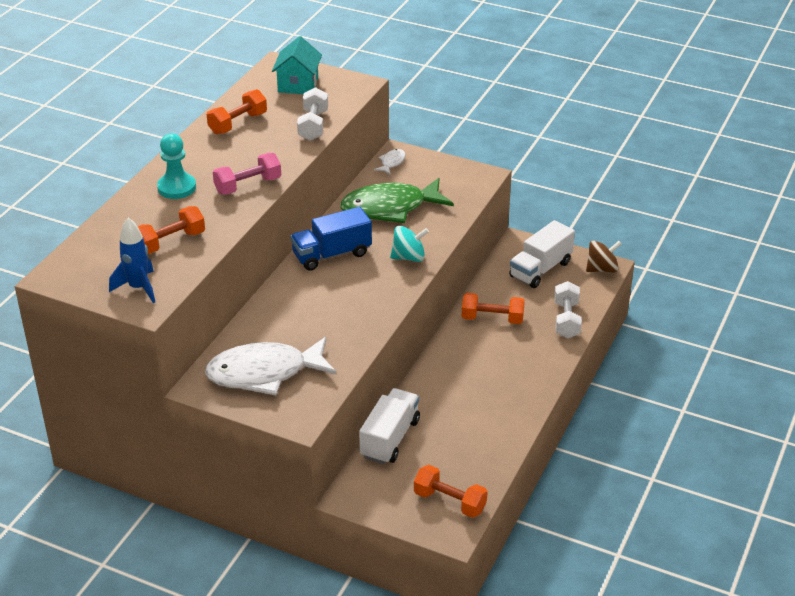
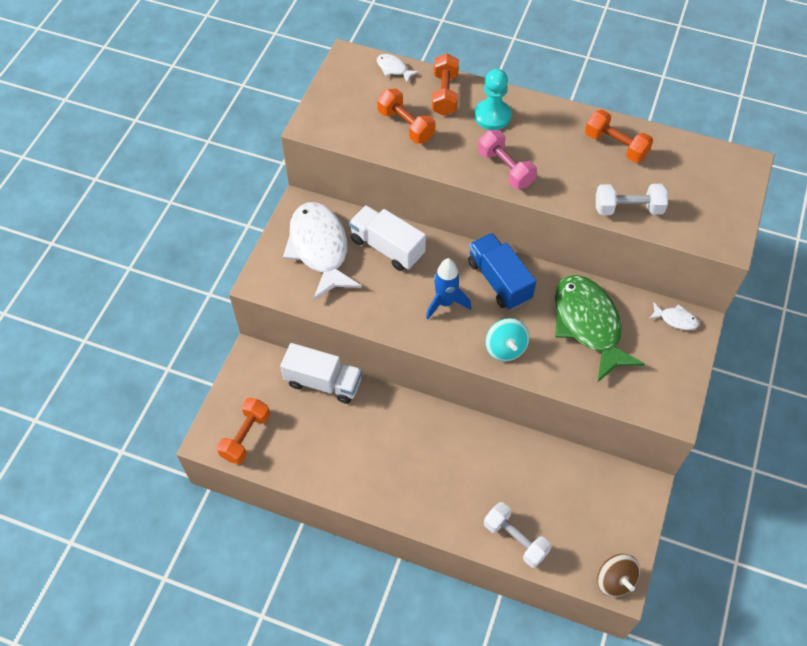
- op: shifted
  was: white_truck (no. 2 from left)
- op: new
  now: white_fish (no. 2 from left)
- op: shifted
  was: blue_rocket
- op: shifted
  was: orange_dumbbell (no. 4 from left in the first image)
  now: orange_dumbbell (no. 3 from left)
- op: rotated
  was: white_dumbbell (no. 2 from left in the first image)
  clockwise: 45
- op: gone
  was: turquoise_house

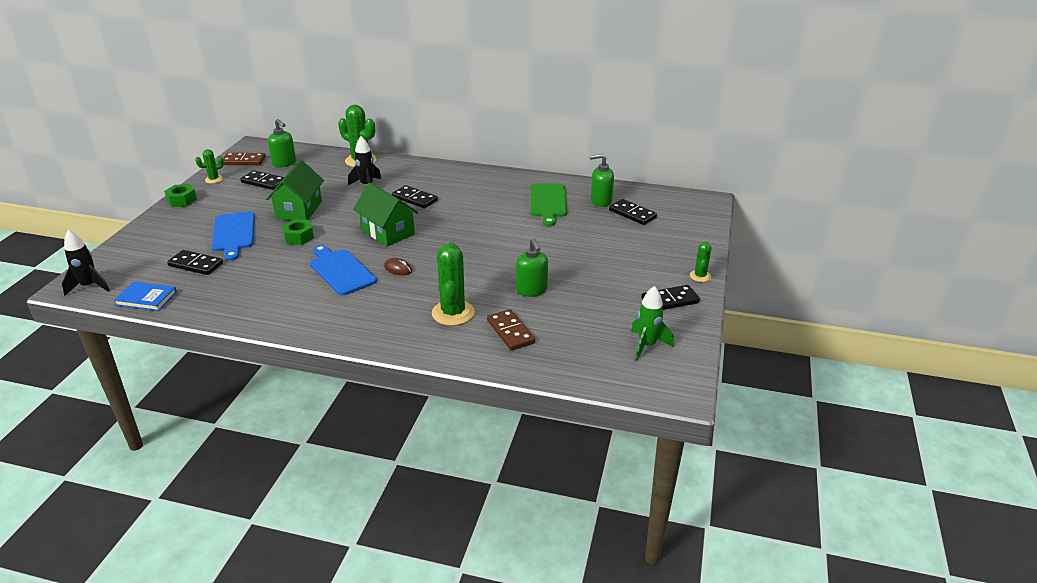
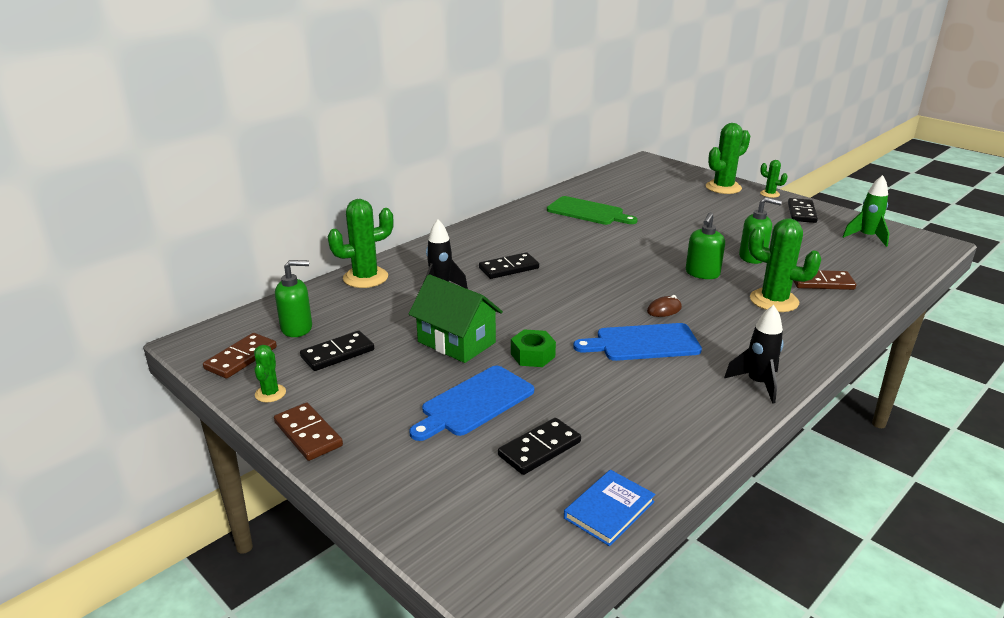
- op: swapped
  was: green_nut (no. 1 from left)
  now: brown_domino (no. 2 from left)
- op: rotated
  was: blue_cutting_board (no. 1 from left)
  clockwise: 120
- op: shifted
  was: green_soap_dispenser (no. 3 from left in the first image)
  now: green_soap_dispenser (no. 2 from left)
- op: new
  now: green_cactus (no. 3 from left)
- op: shifted
  was: black_rocket (no. 1 from left in the first image)
  now: black_rocket (no. 2 from left)
- op: gone
  was: green_house (no. 2 from left)
- op: gone
  was: black_domino (no. 4 from left)

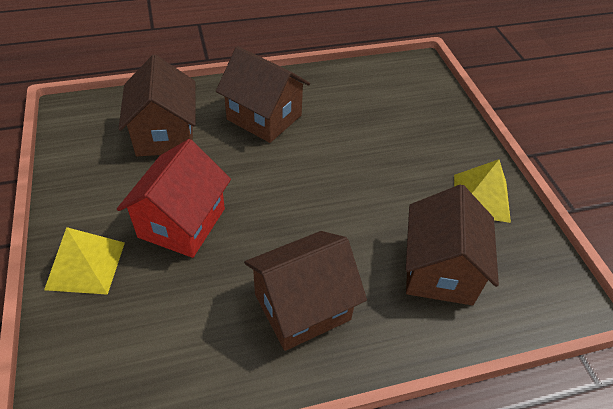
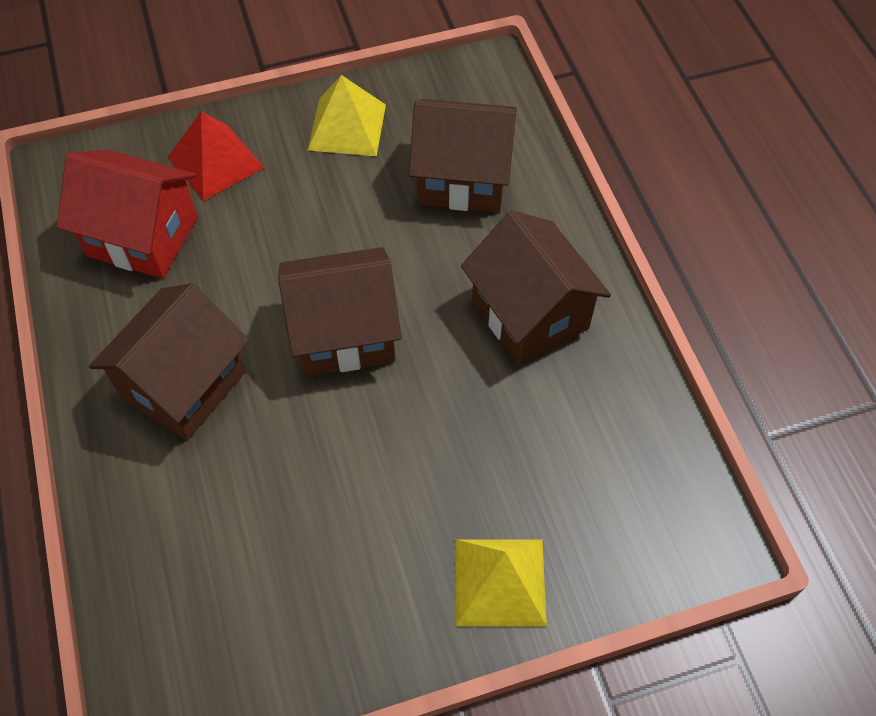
- op: shifted
  was: red_house
- op: new
  now: red_pyramid
- op: shifted
  was: brown_house (no. 1 from left in the first image)
  now: brown_house (no. 2 from left)

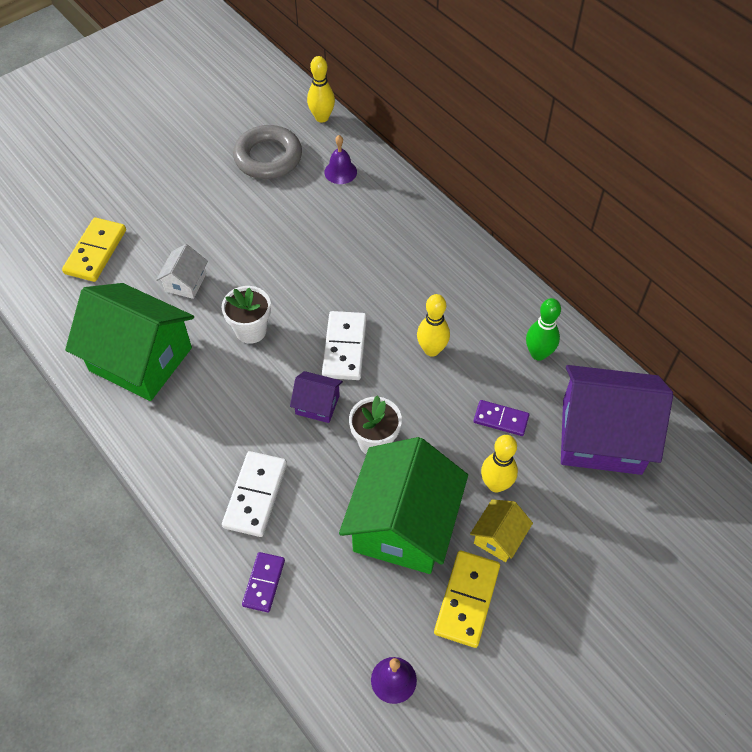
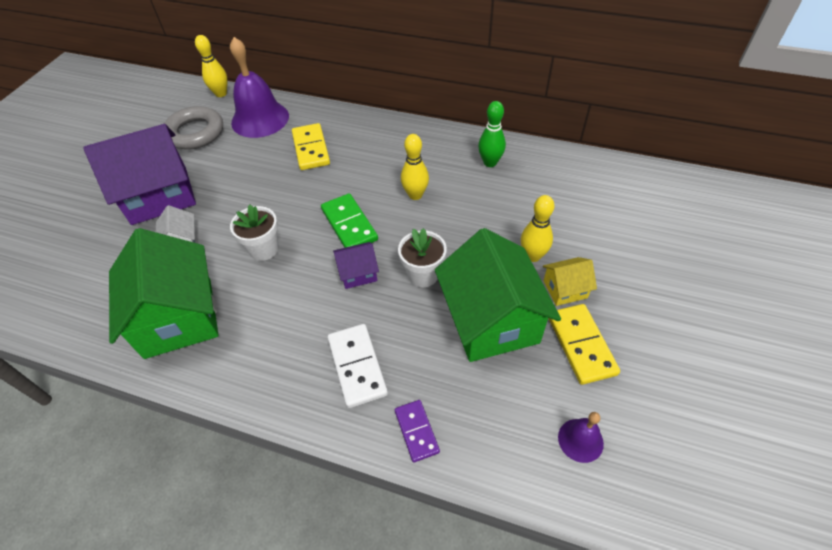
- op: shifted
  was: purple_house (no. 2 from left in the first image)
  now: purple_house (no. 1 from left)
- op: rotated
  was: green_house (no. 1 from left)
  clockwise: 75
- op: scaled
  was: purple_bell (no. 1 from left)
  ratio: 2.09
- op: shifted
  was: yellow_domino (no. 1 from left)
- op: repainted
  was: white_domino (no. 2 from left)
  now: green_domino
- op: rotated
  was: yellow_house
  clockwise: 75
- op: gone
  was: purple_domino (no. 2 from left)

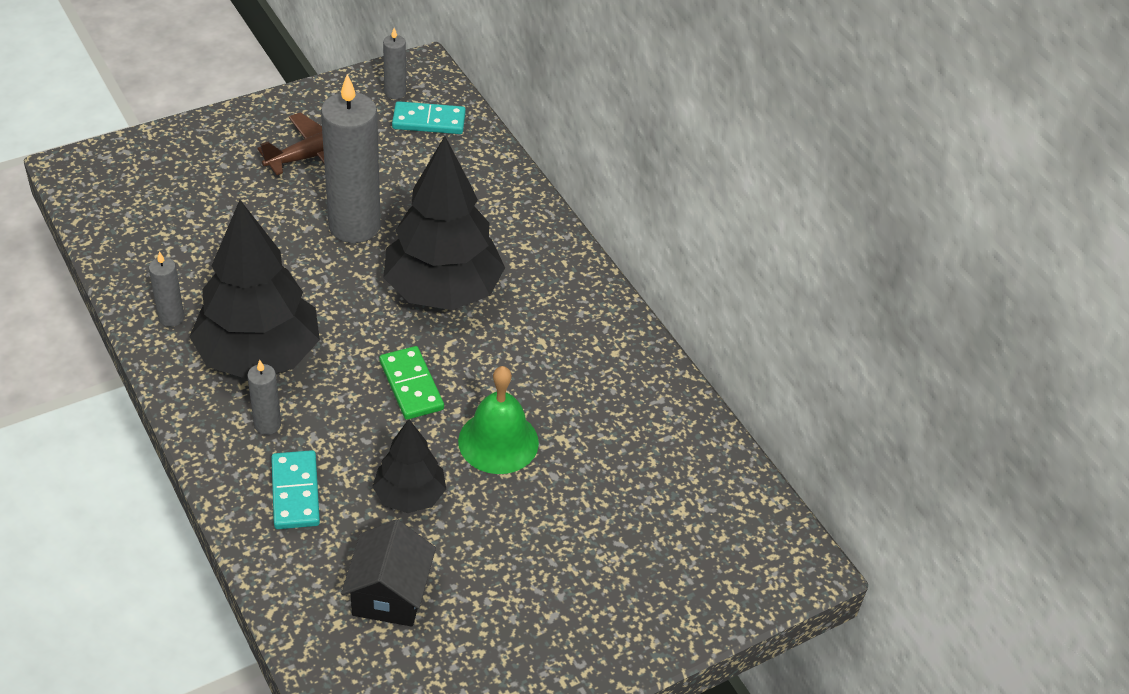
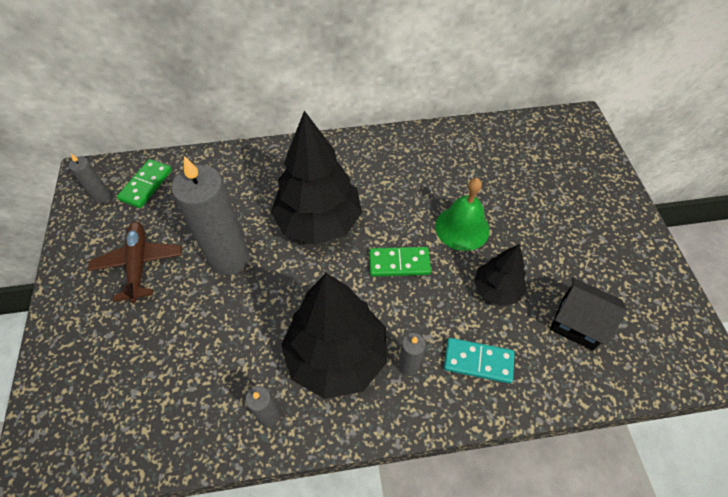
- op: repainted
  was: turquoise_domino (no. 2 from left)
  now: green_domino (no. 1 from left)

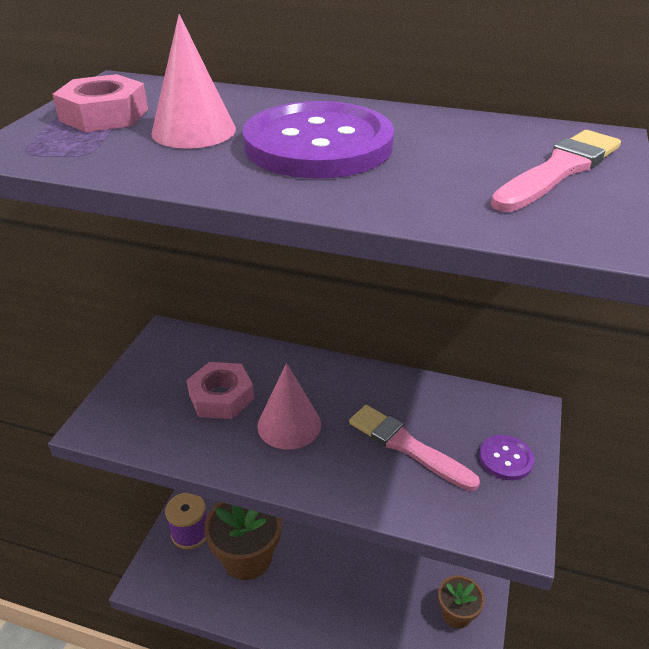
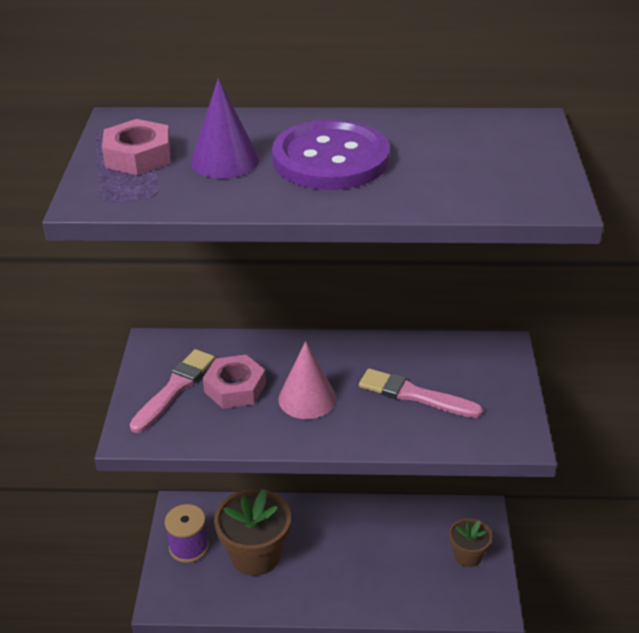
- op: shifted
  was: pink_brush (no. 2 from left in the first image)
  now: pink_brush (no. 1 from left)
- op: repainted
  was: pink_cone (no. 1 from left)
  now: purple_cone
- op: gone
  was: purple_button (no. 2 from left)

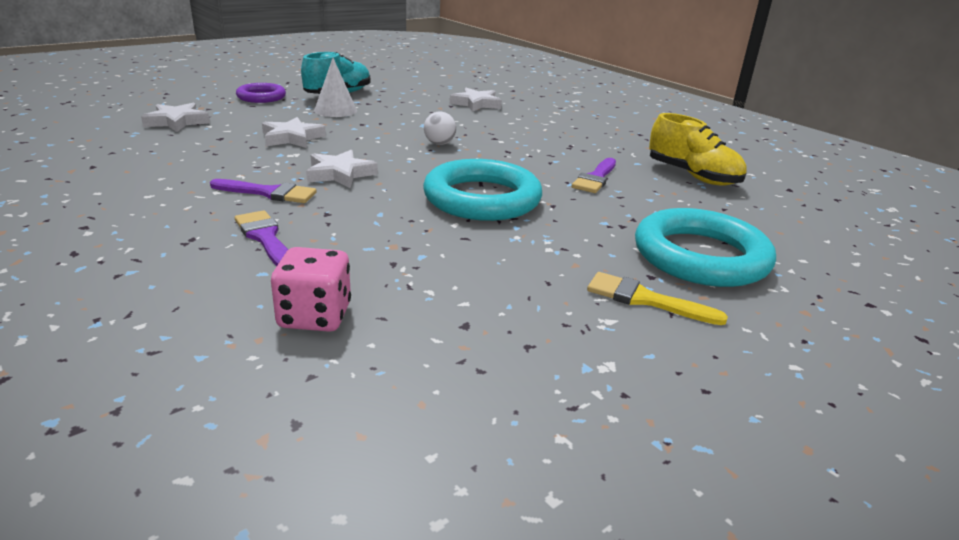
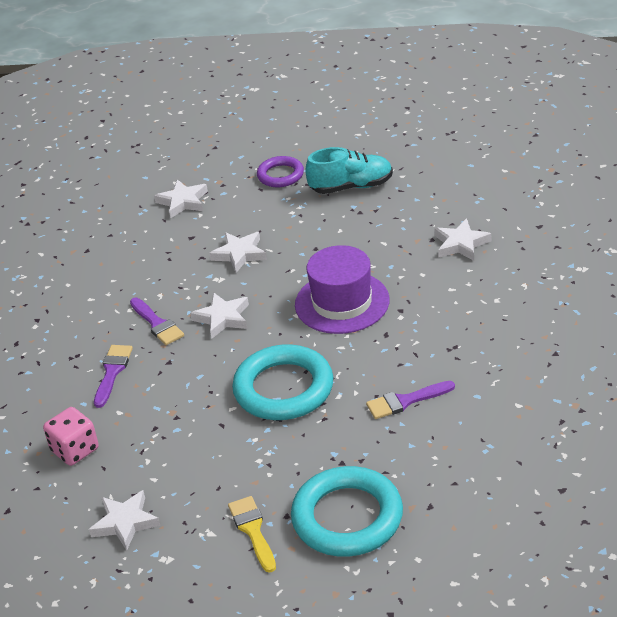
- op: new
  now: white_star (no. 1 from left)
- op: swapped
  was: white_ball
  now: purple_hat
- op: gone
  was: white_cone
- op: gone
  was: yellow_shoe

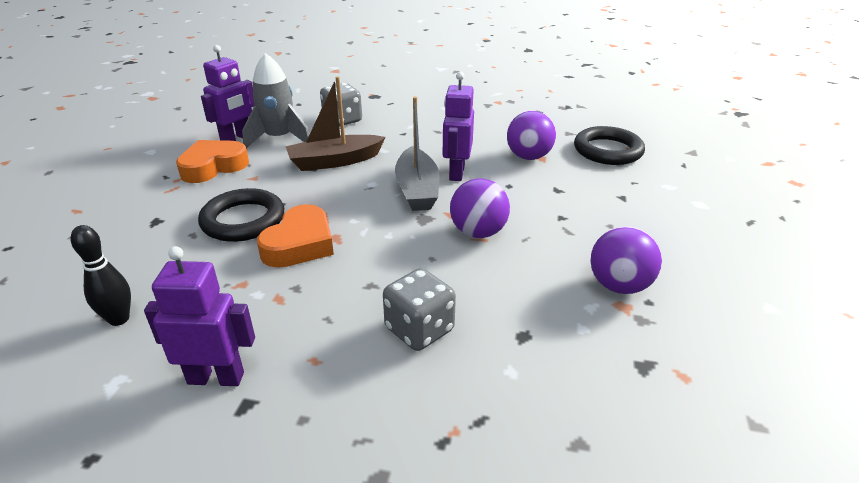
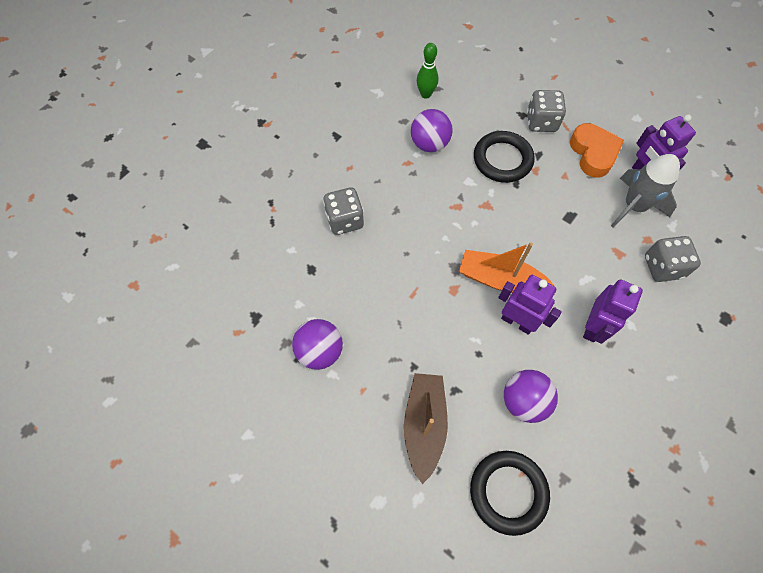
- op: shifted
  was: brown_boat
- op: shifted
  was: purple_ball (no. 1 from left in the first image)
  now: purple_ball (no. 2 from left)
- op: repainted
  was: black_bowling_pin
  now: green_bowling_pin
- op: repainted
  was: grey_boat
  now: orange_boat
- op: new
  now: grey_dice (no. 2 from left)
- op: shifted
  was: purple_robot (no. 1 from left in the first image)
  now: purple_robot (no. 2 from left)
- op: gone
  was: orange_heart (no. 2 from left)

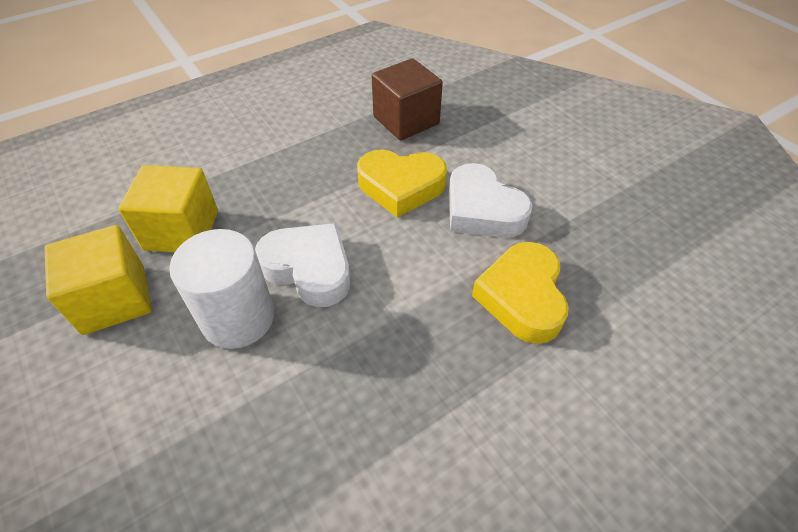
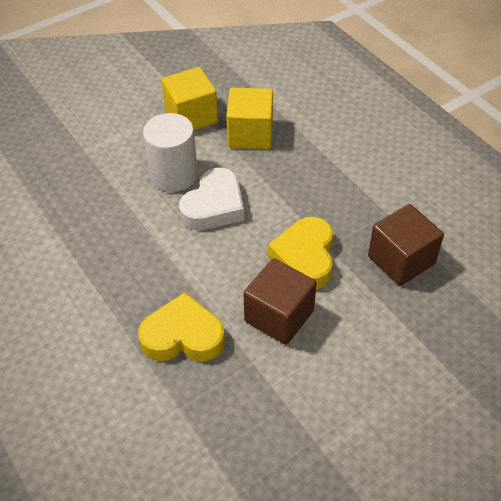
- op: swapped
  was: white_heart (no. 2 from left)
  now: brown_cube (no. 1 from left)

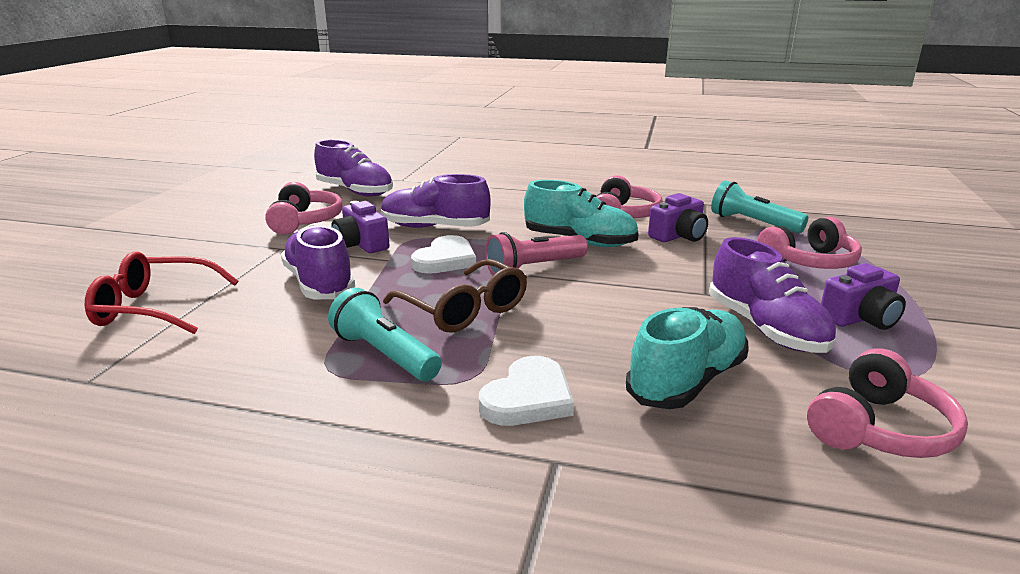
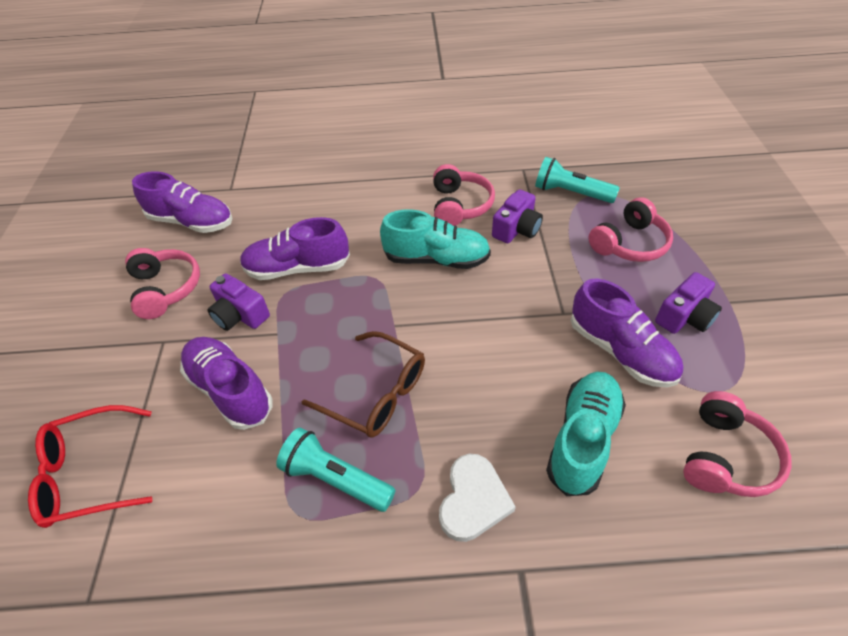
- op: gone
  was: white_heart (no. 1 from left)
- op: gone
  was: pink_flashlight

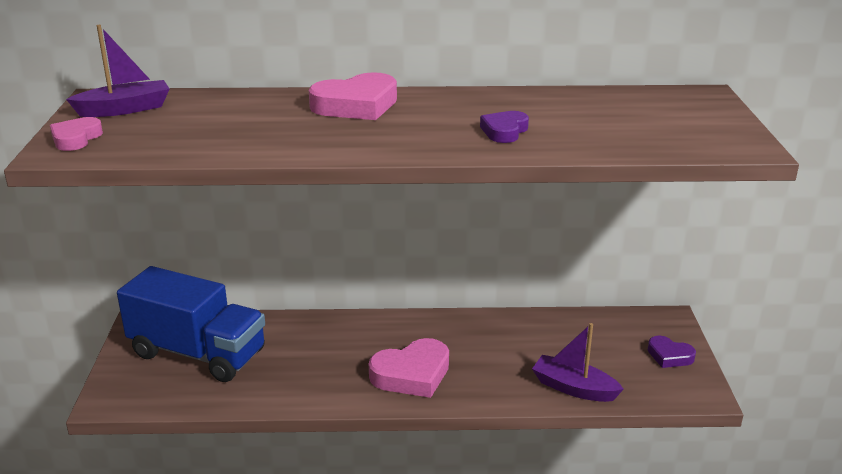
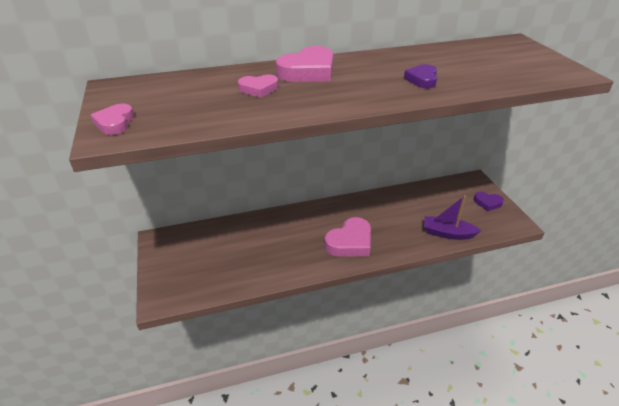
- op: new
  now: pink_heart (no. 2 from left)
- op: gone
  was: purple_boat (no. 1 from left)
- op: gone
  was: blue_truck

